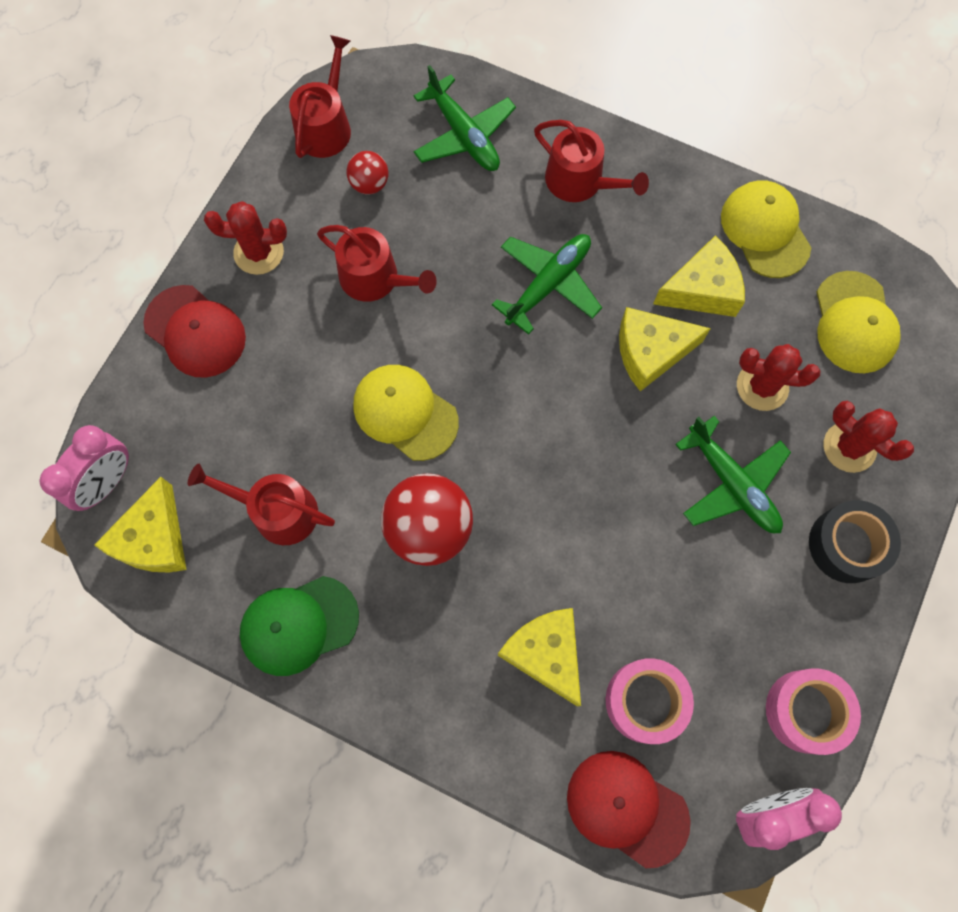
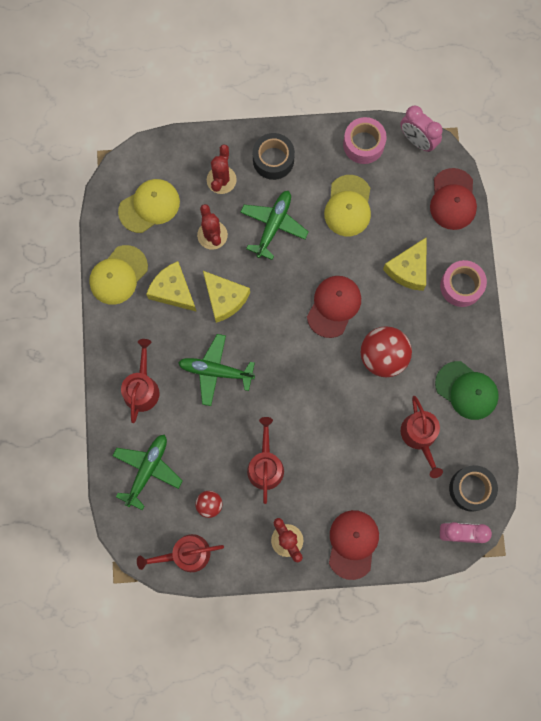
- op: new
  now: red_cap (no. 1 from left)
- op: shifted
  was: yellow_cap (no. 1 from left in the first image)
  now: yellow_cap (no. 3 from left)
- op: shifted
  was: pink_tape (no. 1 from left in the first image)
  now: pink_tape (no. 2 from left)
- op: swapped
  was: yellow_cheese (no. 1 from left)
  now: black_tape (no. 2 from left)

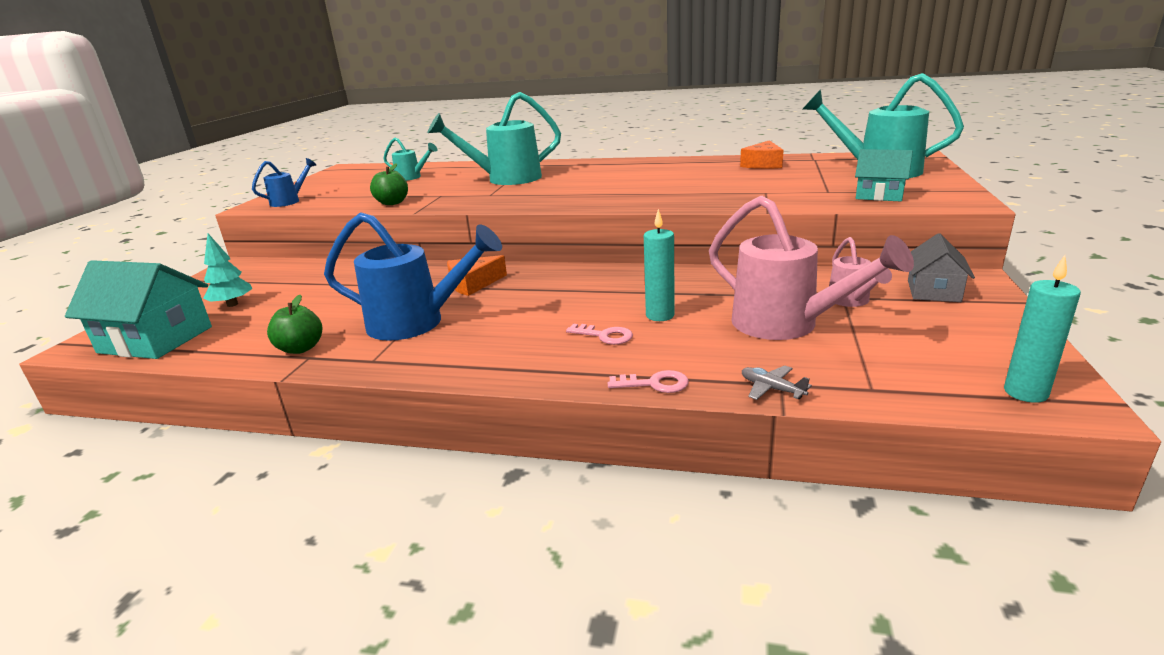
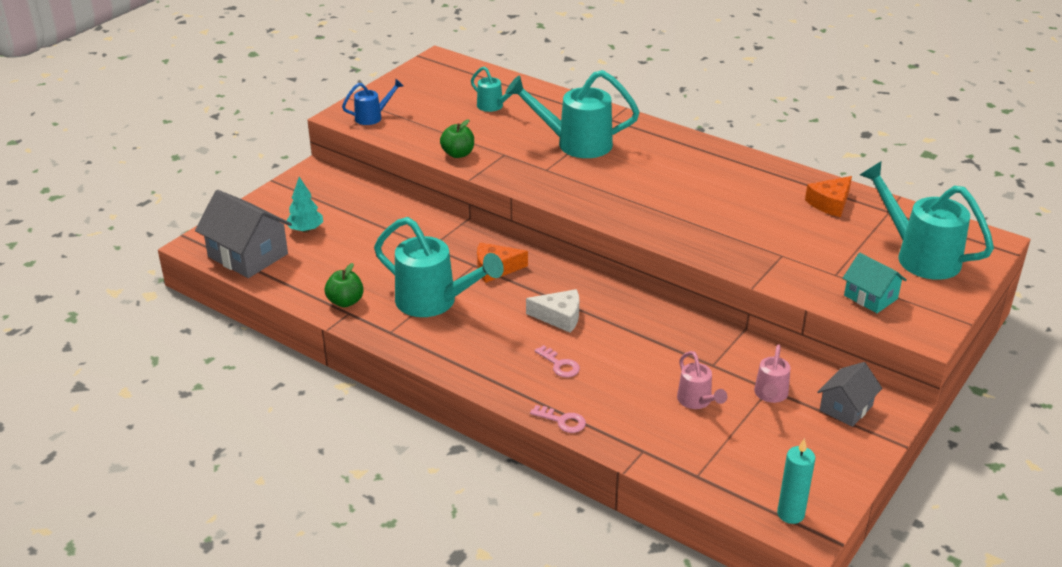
- op: repainted
  was: turquoise_house (no. 1 from left)
  now: grey_house (no. 1 from left)
- op: repainted
  was: blue_watering_can (no. 2 from left)
  now: turquoise_watering_can (no. 1 from left)
- op: new
  now: white_cheese
- op: scaled
  was: pink_watering_can (no. 1 from left)
  ratio: 0.52
- op: gone
  was: turquoise_candle (no. 1 from left)
- op: gone
  was: grey_plane

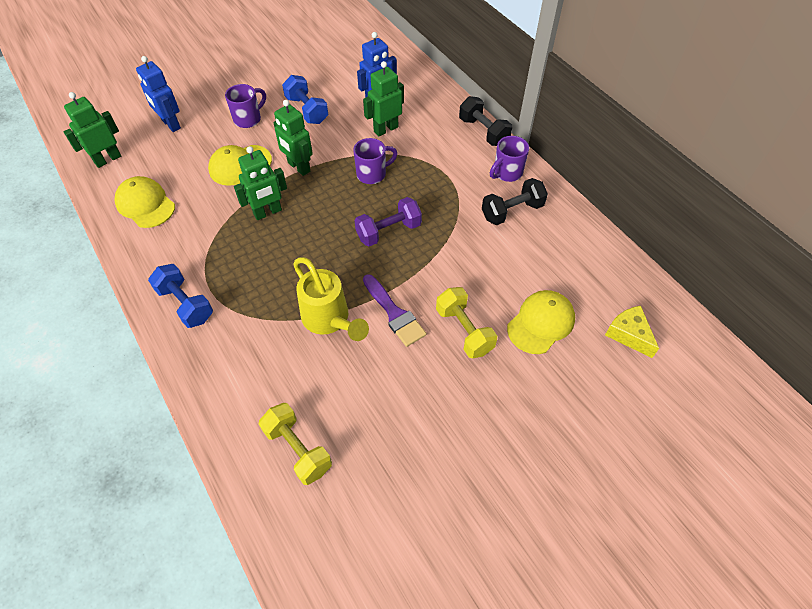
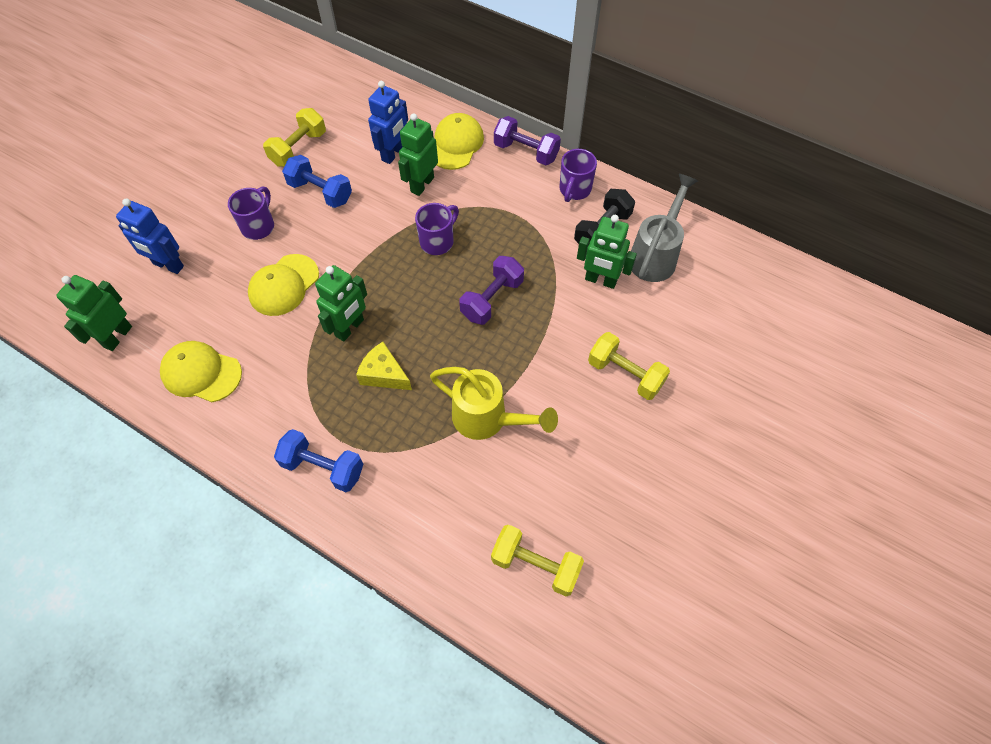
- op: new
  now: yellow_dumbbell (no. 1 from left)
- op: shifted
  was: yellow_cheese
- op: shifted
  was: yellow_cap (no. 3 from left)
- op: repainted
  was: black_dumbbell (no. 1 from left)
  now: purple_dumbbell (no. 2 from left)
- op: shifted
  was: green_robot (no. 3 from left in the first image)
  now: green_robot (no. 4 from left)
- op: new
  now: grey_watering_can
- op: gone
  was: purple_brush

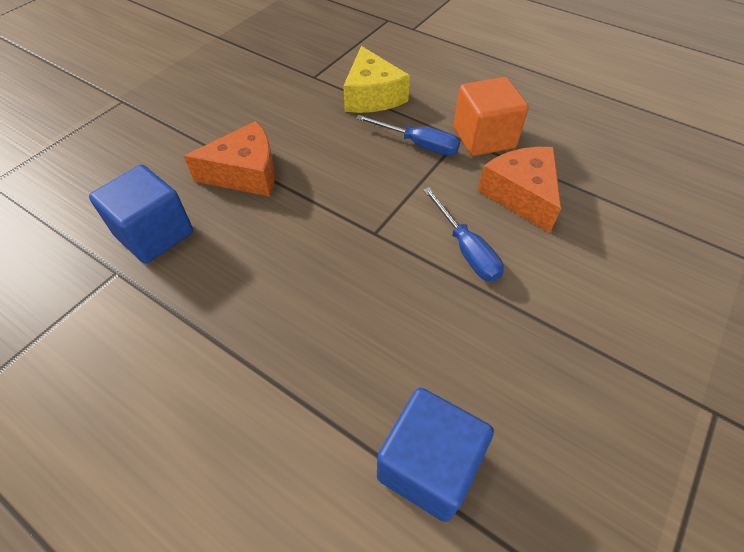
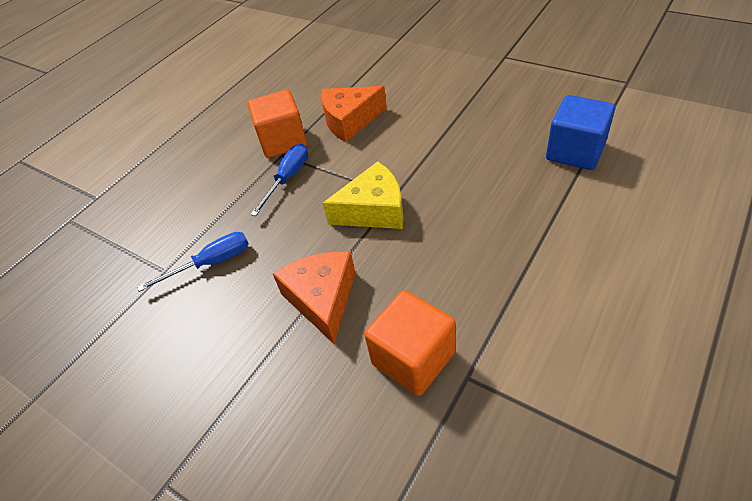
- op: shifted
  was: blue_screwdriver (no. 2 from left in the first image)
  now: blue_screwdriver (no. 1 from left)
- op: shifted
  was: yellow_cheese
- op: repainted
  was: blue_cube (no. 1 from left)
  now: orange_cube (no. 2 from left)

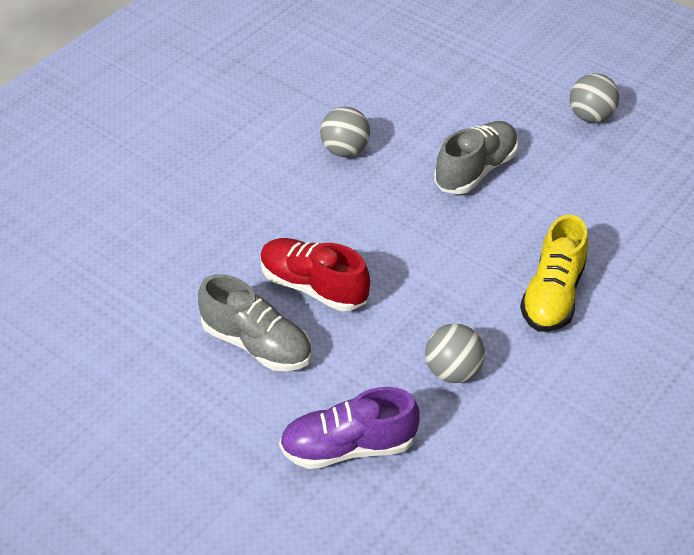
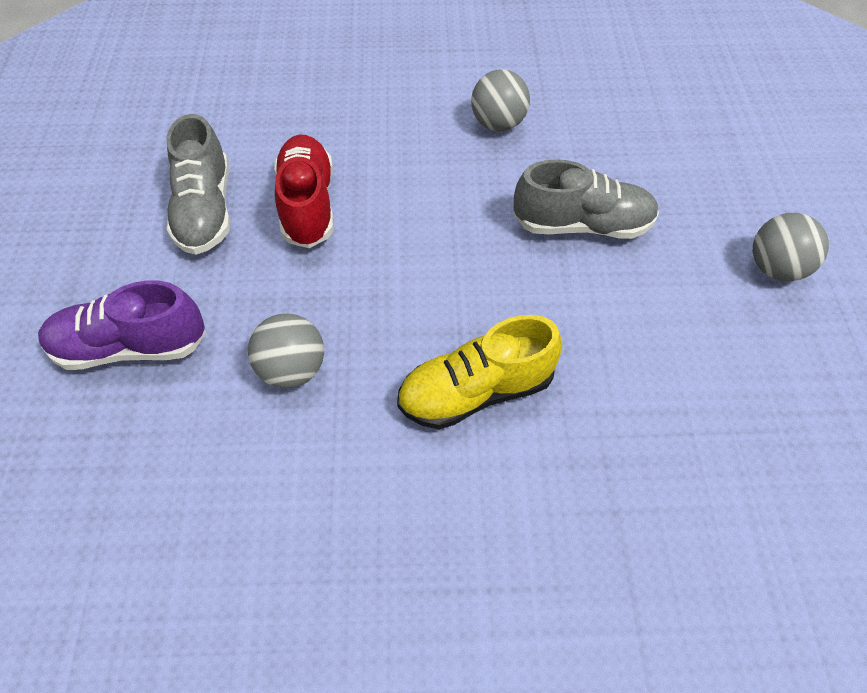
- op: rotated
  was: purple_shoe
  clockwise: -45

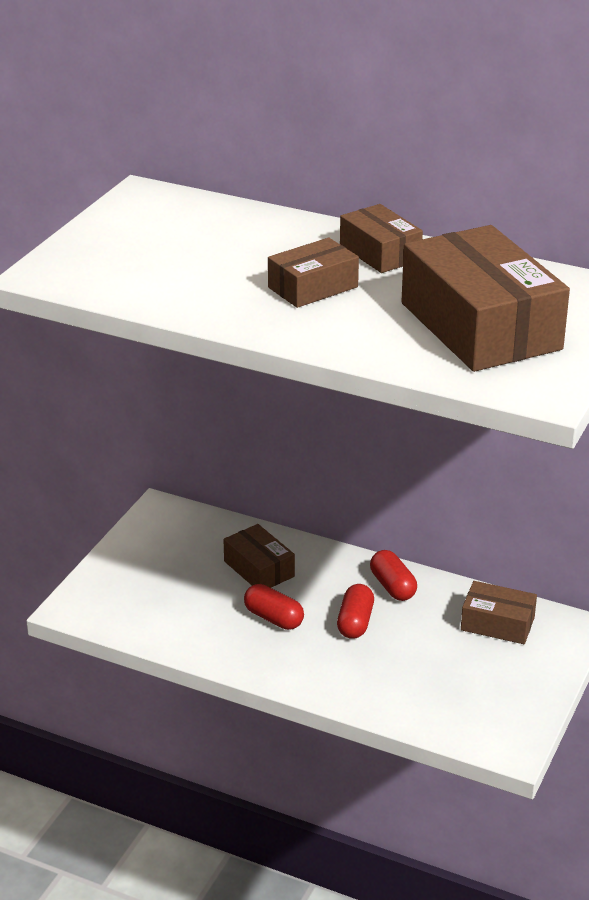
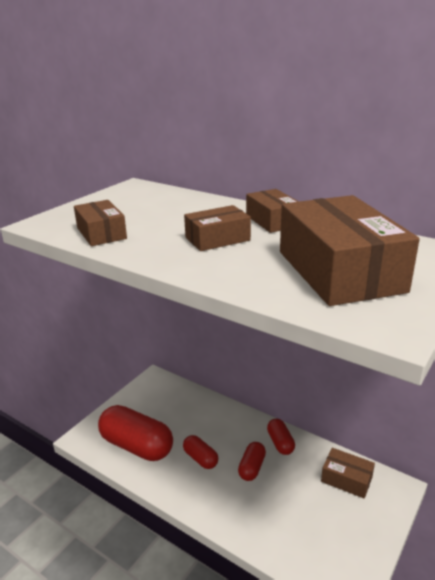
- op: shifted
  was: brown_box (no. 1 from left)
- op: new
  now: red_capsule (no. 1 from left)

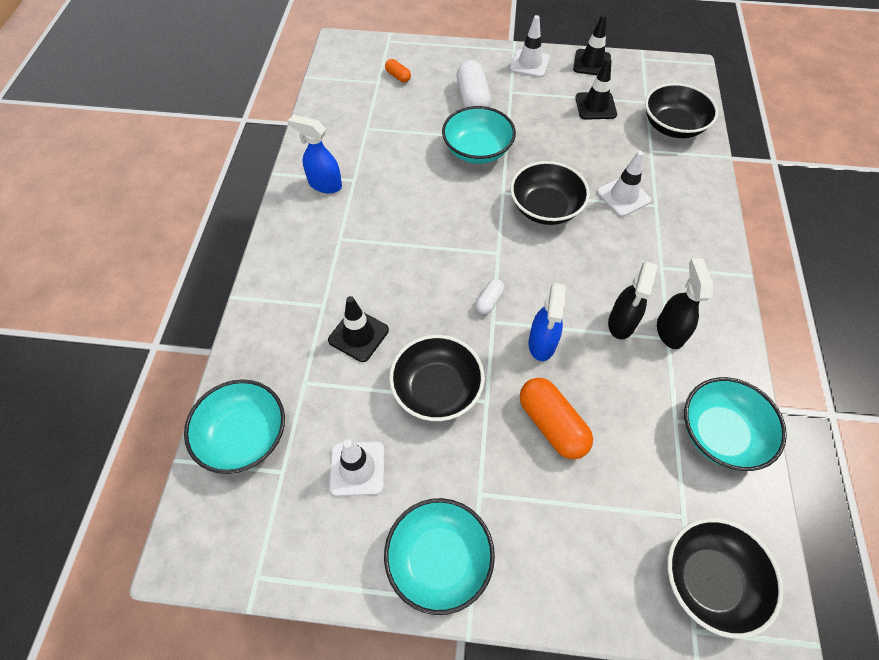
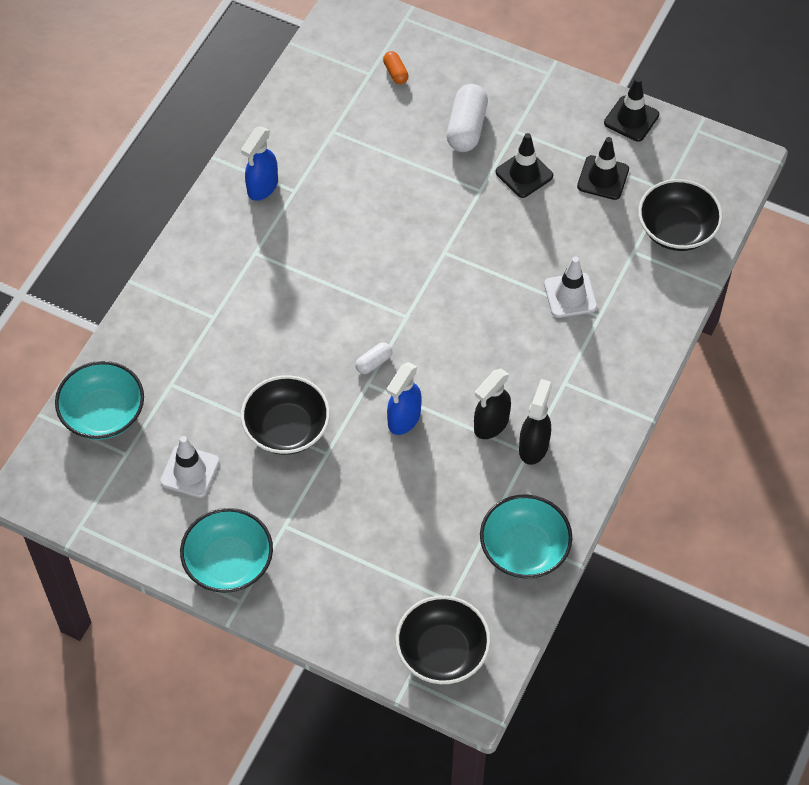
- op: rotated
  was: blue_spray_bottle (no. 1 from left)
  clockwise: -105
- op: shifted
  was: black_traffic_cone (no. 1 from left)
- op: gone
  was: turquoise_bowl (no. 3 from left)
- op: gone
  was: white_traffic_cone (no. 2 from left)
- op: gone
  was: black_bowl (no. 2 from left)
- op: gone
  was: orange_capsule (no. 2 from left)

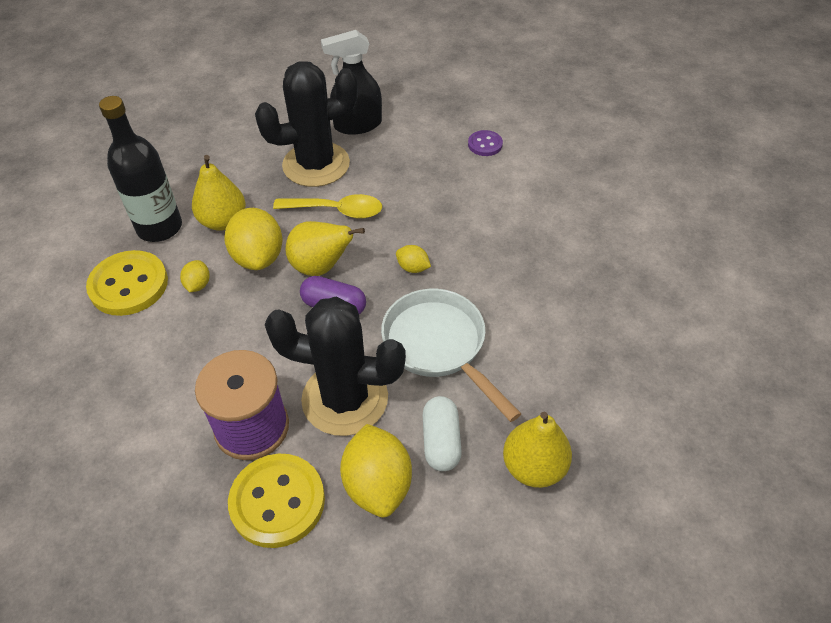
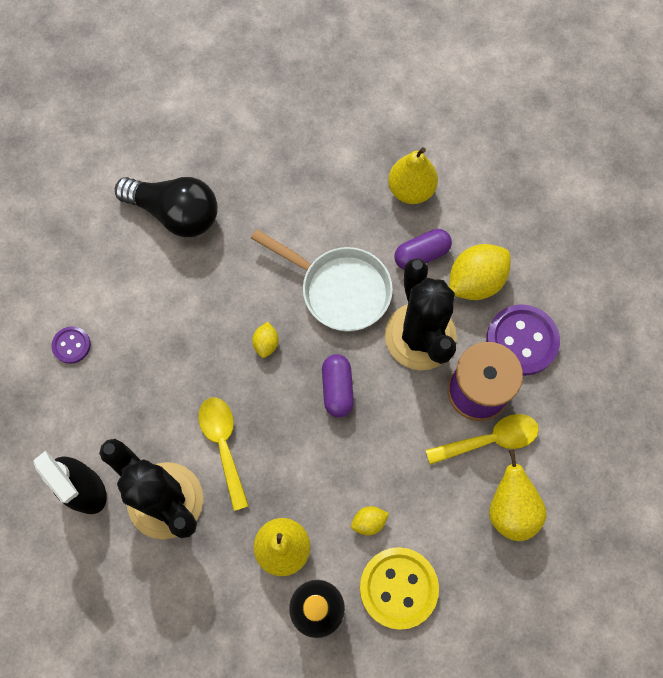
- op: new
  now: black_light_bulb
- op: rotated
  was: white_pan
  clockwise: -90
- op: repainted
  was: white_capsule
  now: purple_capsule (no. 2 from left)
- op: new
  now: yellow_spoon (no. 2 from left)
- op: repainted
  was: yellow_button (no. 2 from left)
  now: purple_button (no. 2 from left)
- op: shifted
  was: yellow_pear (no. 2 from left in the first image)
  now: yellow_pear (no. 3 from left)
- op: gone
  was: yellow_lemon (no. 2 from left)

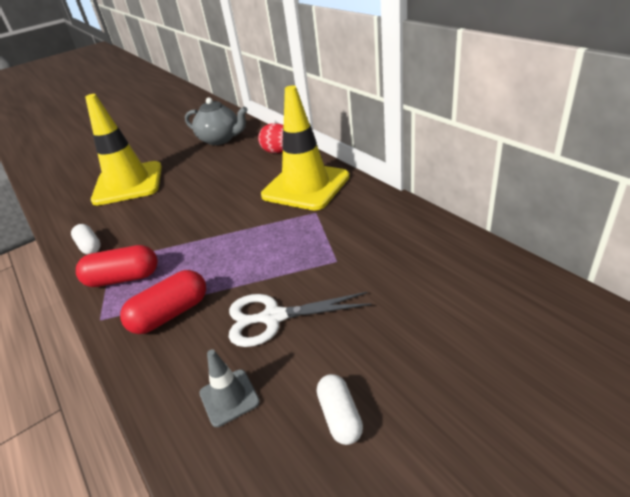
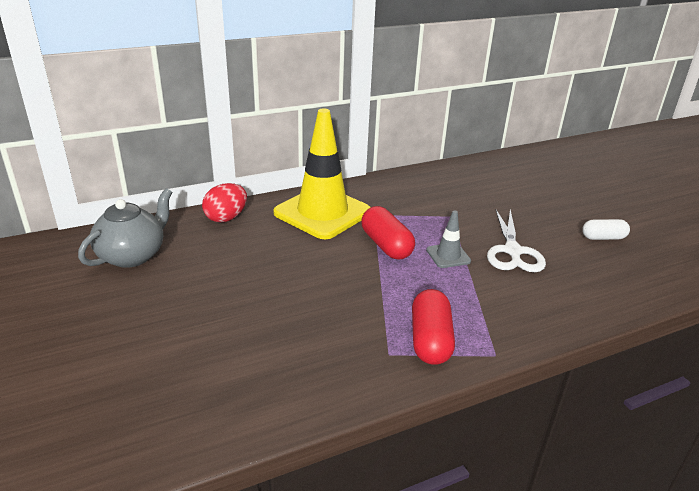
- op: shifted
  was: red_capsule (no. 2 from left in the first image)
  now: red_capsule (no. 1 from left)
- op: shifted
  was: grey_traffic_cone
- op: gone
  was: white_capsule (no. 1 from left)
- op: gone
  was: yellow_traffic_cone (no. 1 from left)

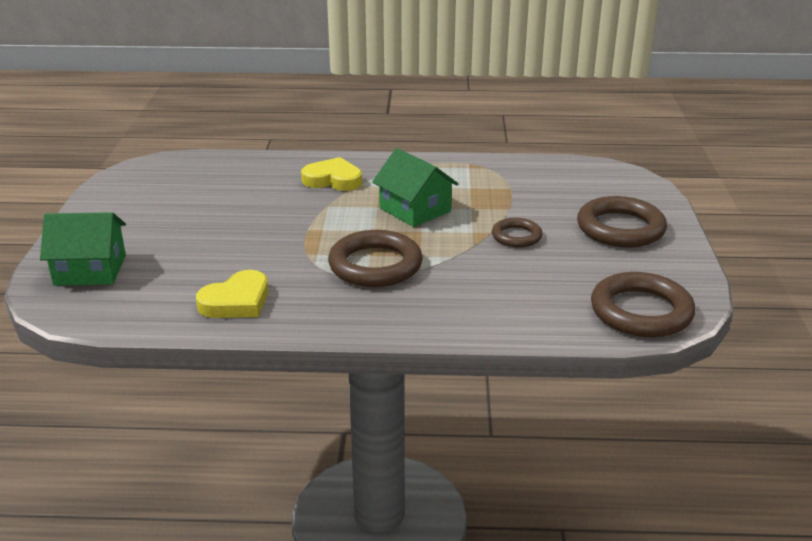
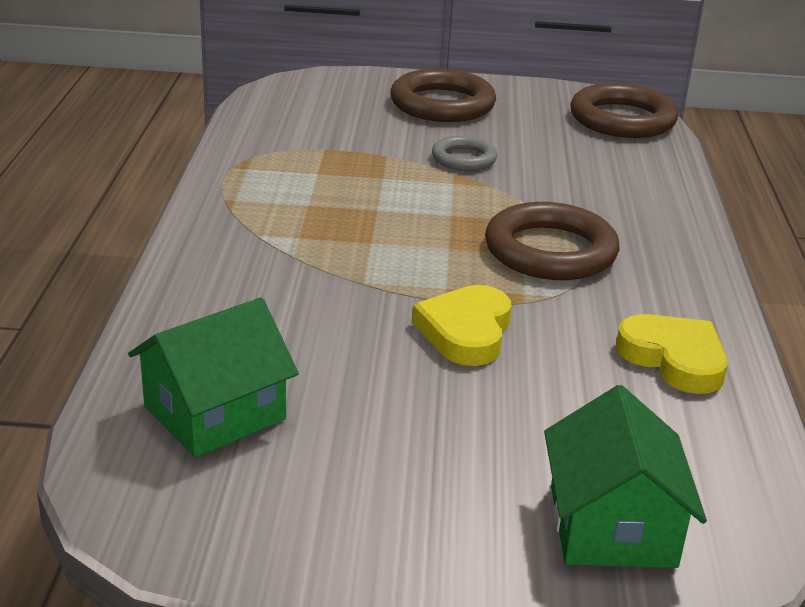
- op: shifted
  was: green_house (no. 2 from left in the first image)
  now: green_house (no. 1 from left)
- op: shifted
  was: yellow_heart (no. 2 from left in the first image)
  now: yellow_heart (no. 1 from left)
- op: repainted
  was: brown_ring (no. 2 from left)
  now: grey_ring

